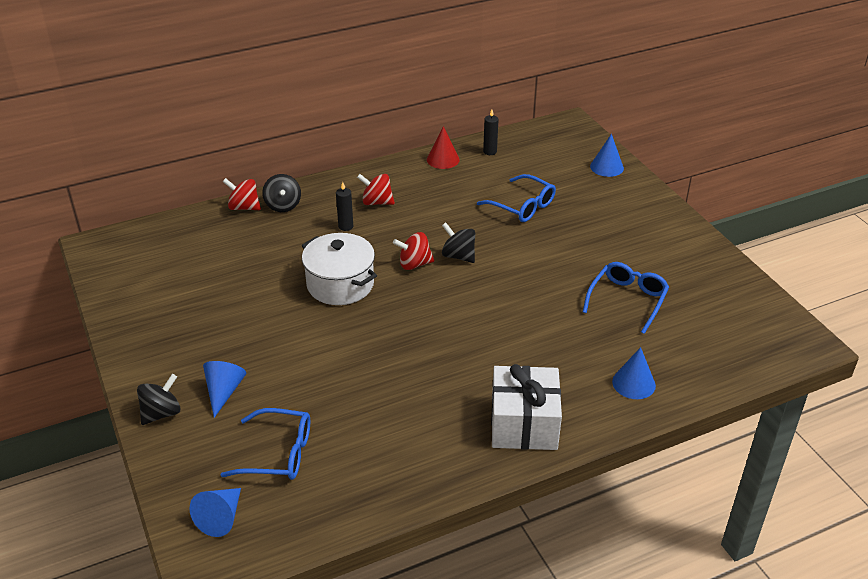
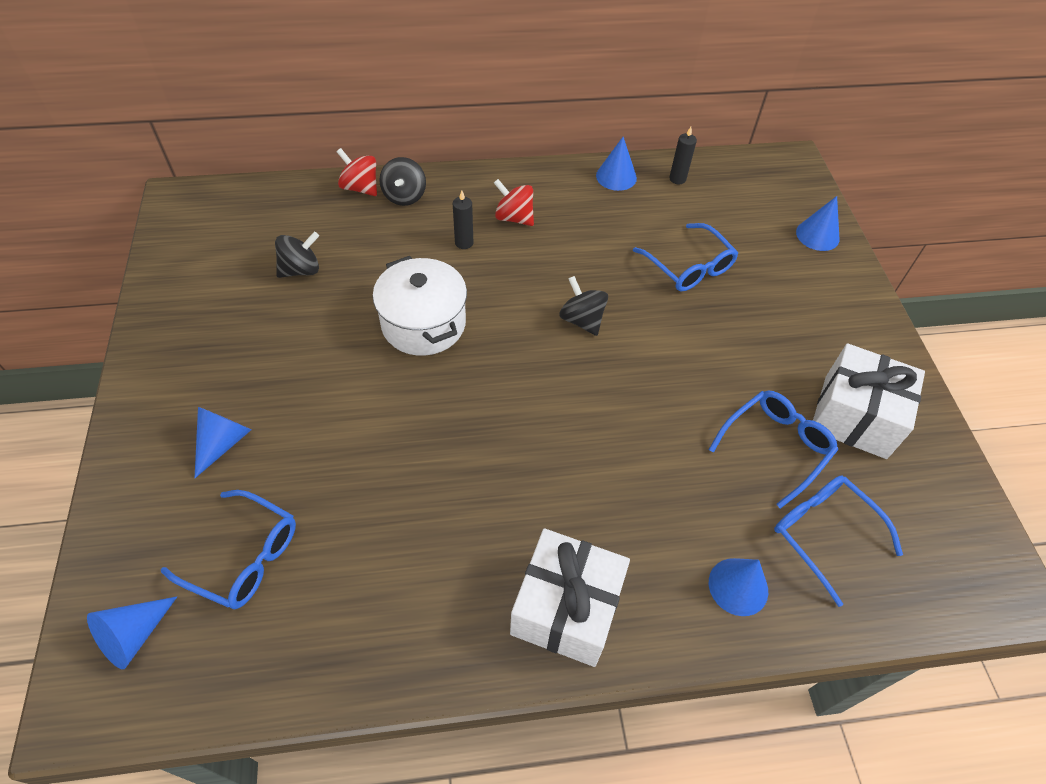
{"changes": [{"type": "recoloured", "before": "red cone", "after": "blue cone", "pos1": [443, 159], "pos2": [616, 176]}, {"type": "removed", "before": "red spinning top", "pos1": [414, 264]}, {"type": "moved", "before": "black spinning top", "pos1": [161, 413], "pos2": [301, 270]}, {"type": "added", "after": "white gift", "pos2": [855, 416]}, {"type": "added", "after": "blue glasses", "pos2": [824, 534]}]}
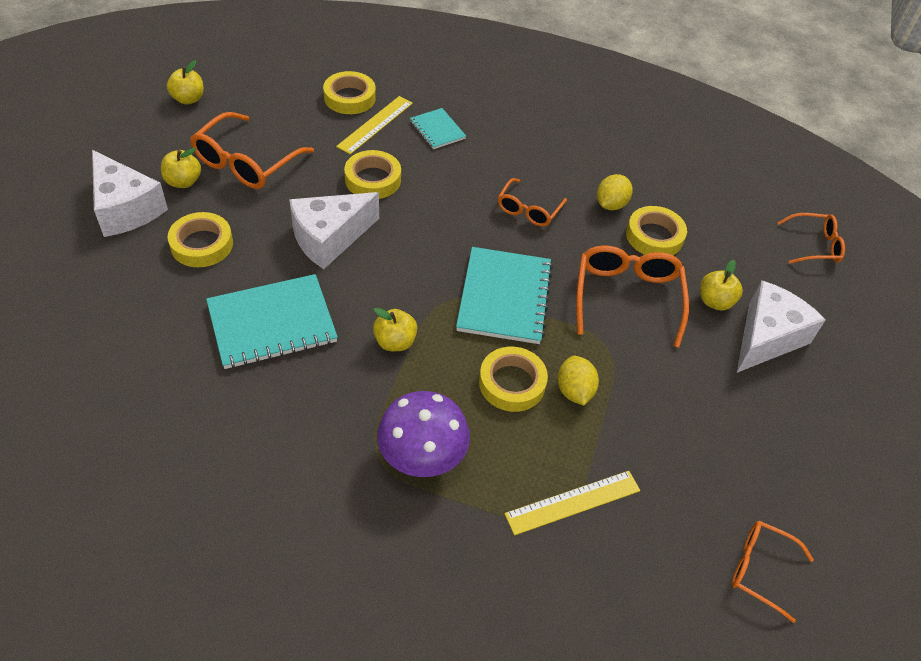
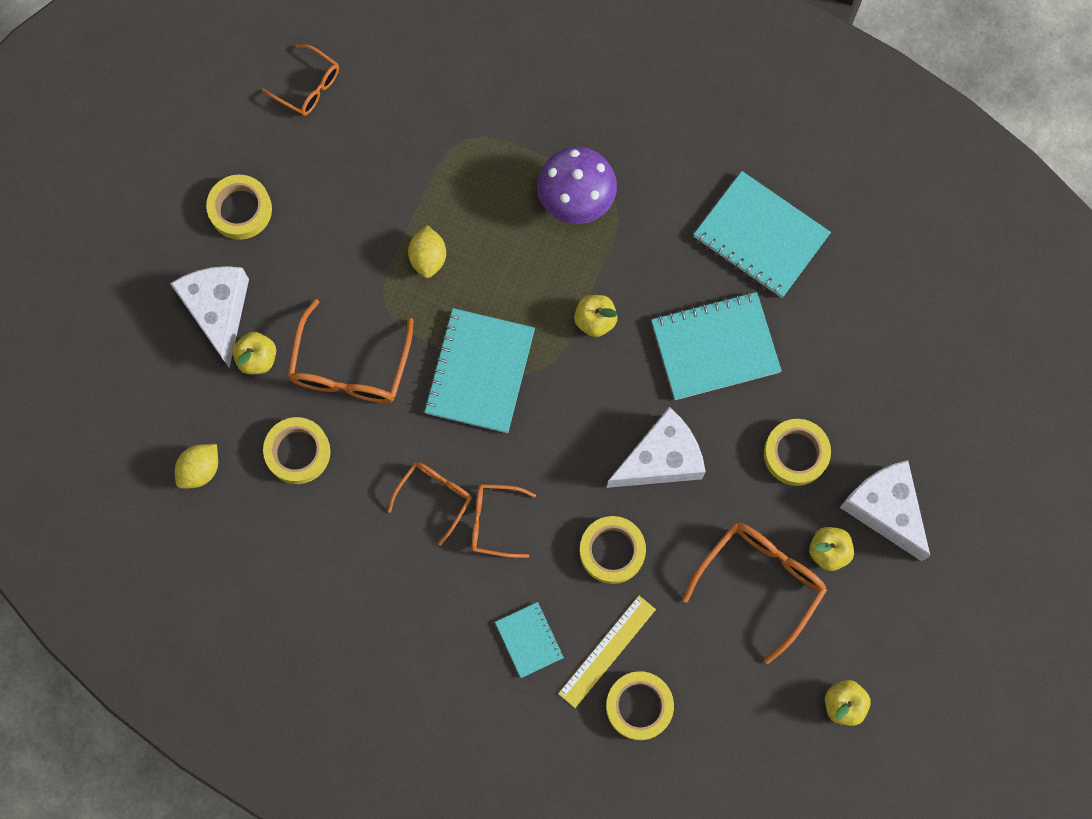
{"changes": [{"type": "moved", "before": "yellow lemon", "pos1": [611, 204], "pos2": [200, 469]}, {"type": "moved", "before": "orange glasses", "pos1": [813, 245], "pos2": [495, 522]}, {"type": "turned", "before": "white cheese", "pos1": [767, 337], "pos2": [218, 311], "turn": 120}, {"type": "moved", "before": "yellow tape", "pos1": [512, 383], "pos2": [240, 209]}, {"type": "removed", "before": "yellow ruler", "pos1": [573, 502]}, {"type": "added", "after": "turquoise notebook", "pos2": [761, 236]}]}
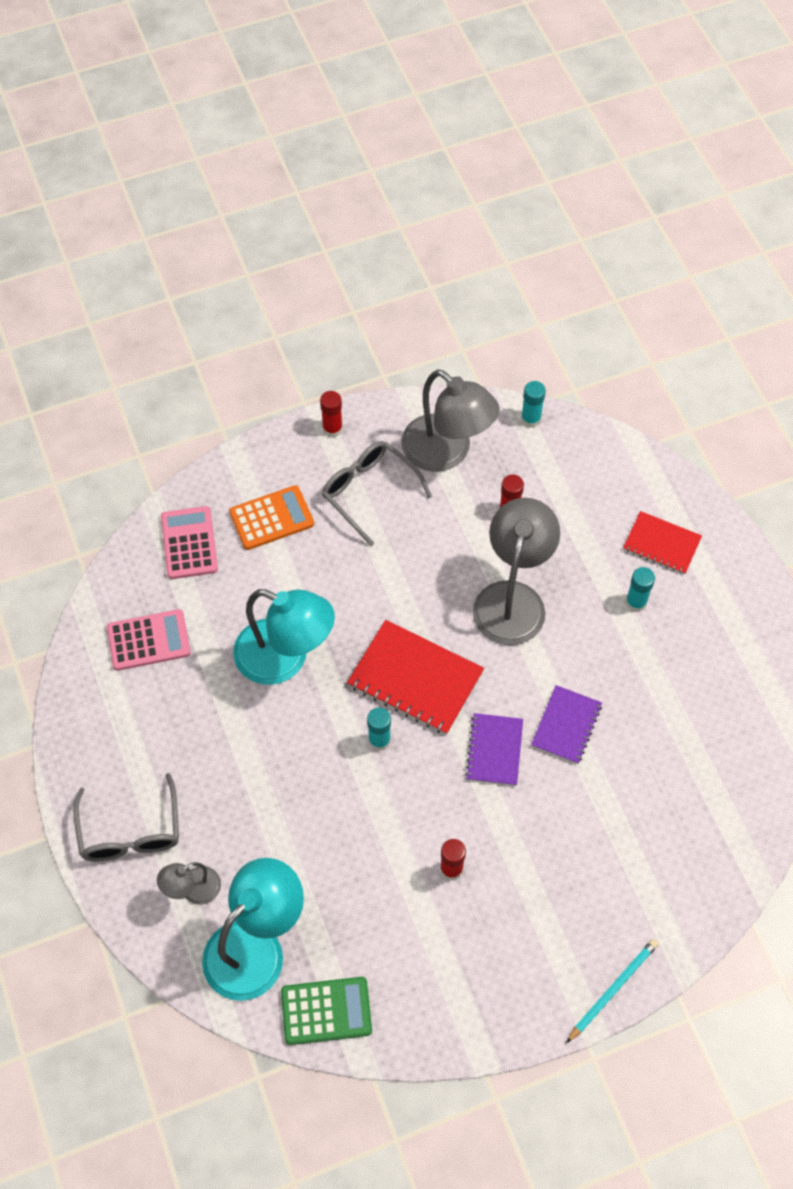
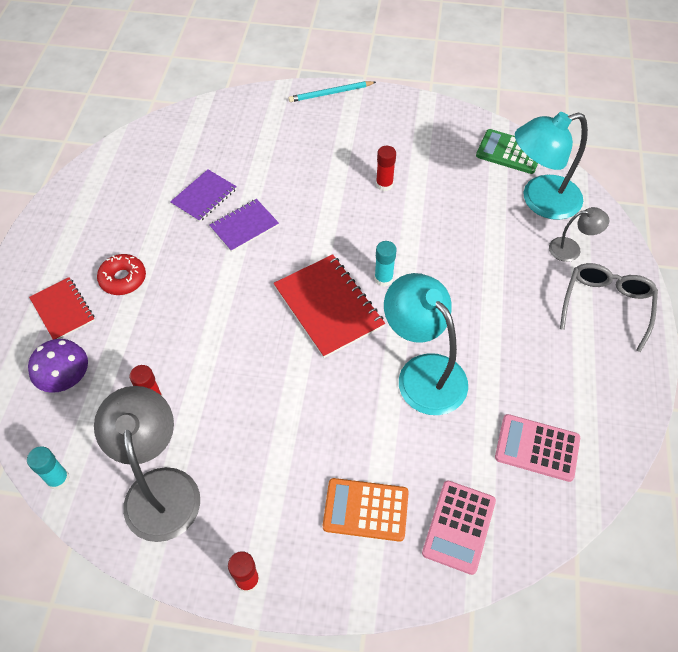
{"changes": [{"type": "removed", "before": "grey glasses", "pos1": [369, 492]}, {"type": "removed", "before": "grey lamp", "pos1": [512, 599]}, {"type": "replaced", "before": "turquoise glue stick", "after": "red donut", "pos1": [636, 602], "pos2": [123, 279]}, {"type": "moved", "before": "purple notebook", "pos1": [494, 750], "pos2": [204, 197]}, {"type": "added", "after": "purple mushroom", "pos2": [66, 377]}]}
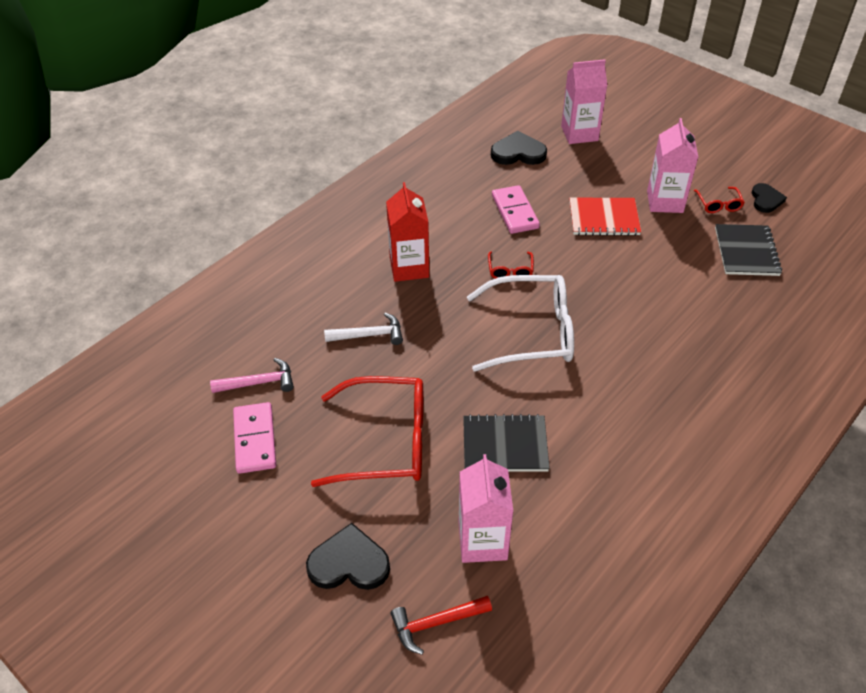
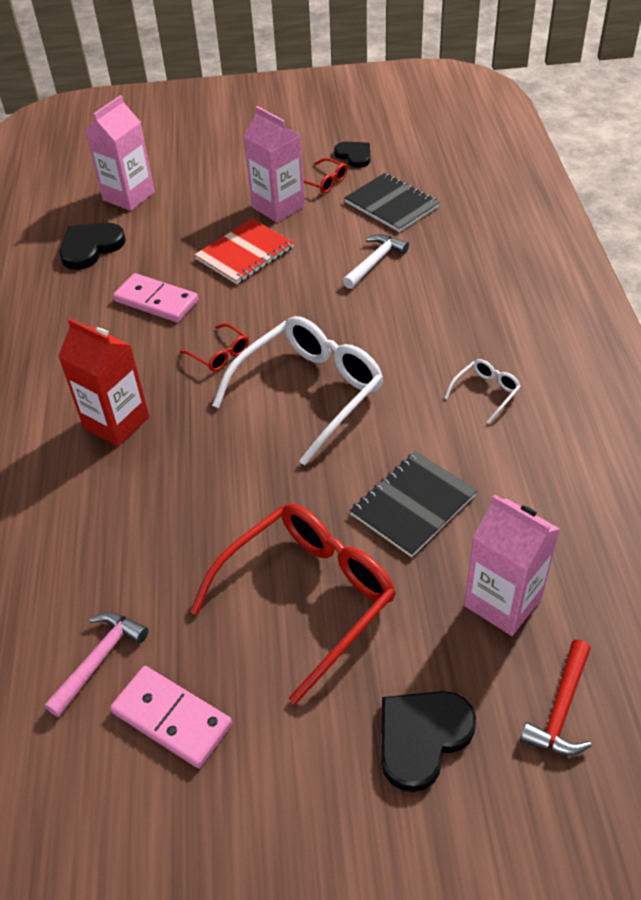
{"changes": [{"type": "moved", "before": "white hammer", "pos1": [369, 335], "pos2": [375, 262]}, {"type": "added", "after": "white glasses", "pos2": [485, 393]}]}
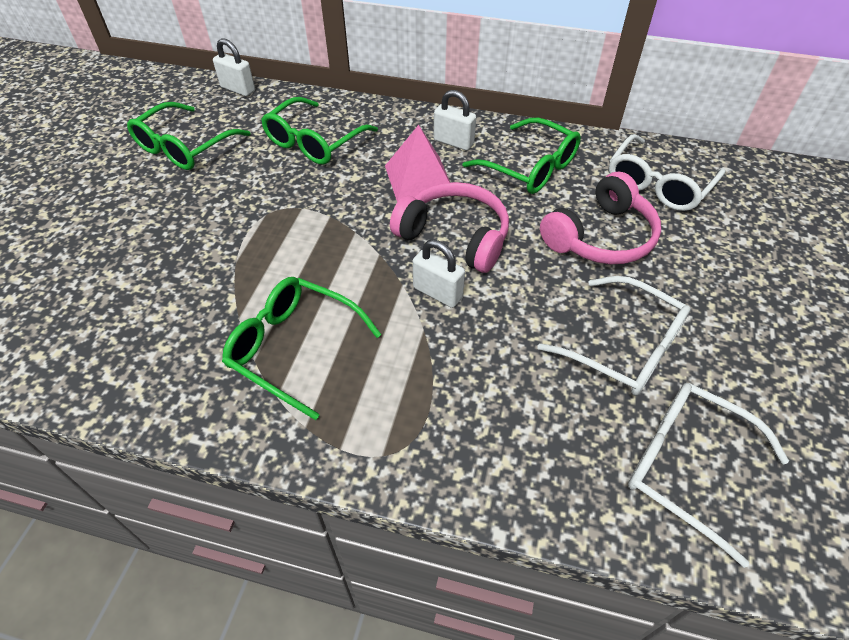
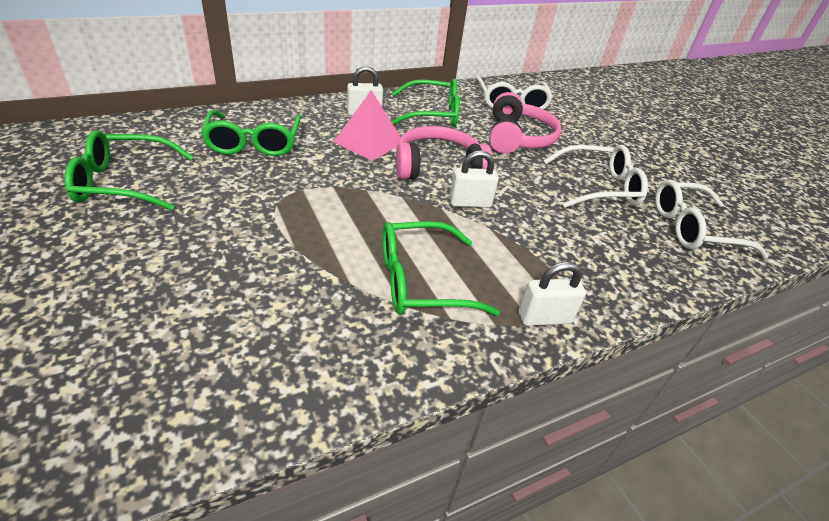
{"changes": [{"type": "moved", "before": "white padlock", "pos1": [238, 89], "pos2": [544, 318]}, {"type": "turned", "before": "green glasses", "pos1": [184, 147], "pos2": [124, 183], "turn": 90}]}
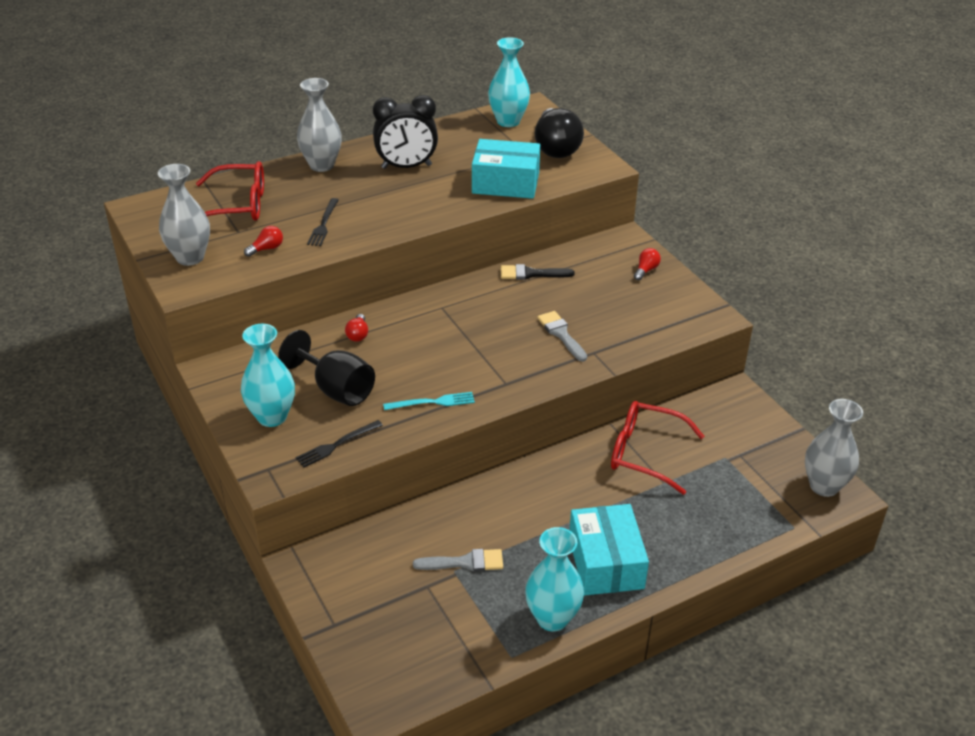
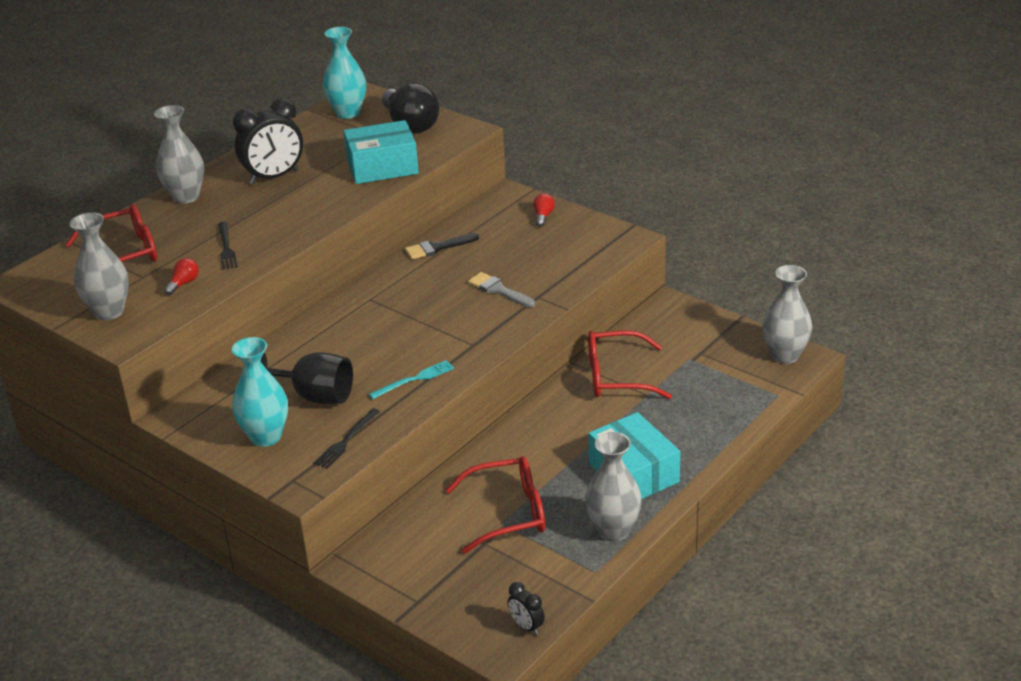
{"changes": [{"type": "removed", "before": "red light bulb", "pos1": [358, 334]}, {"type": "recoloured", "before": "turquoise vase", "after": "grey vase", "pos1": [552, 618], "pos2": [613, 530]}, {"type": "replaced", "before": "grey brush", "after": "red glasses", "pos1": [465, 562], "pos2": [507, 513]}, {"type": "added", "after": "black clock", "pos2": [526, 626]}]}
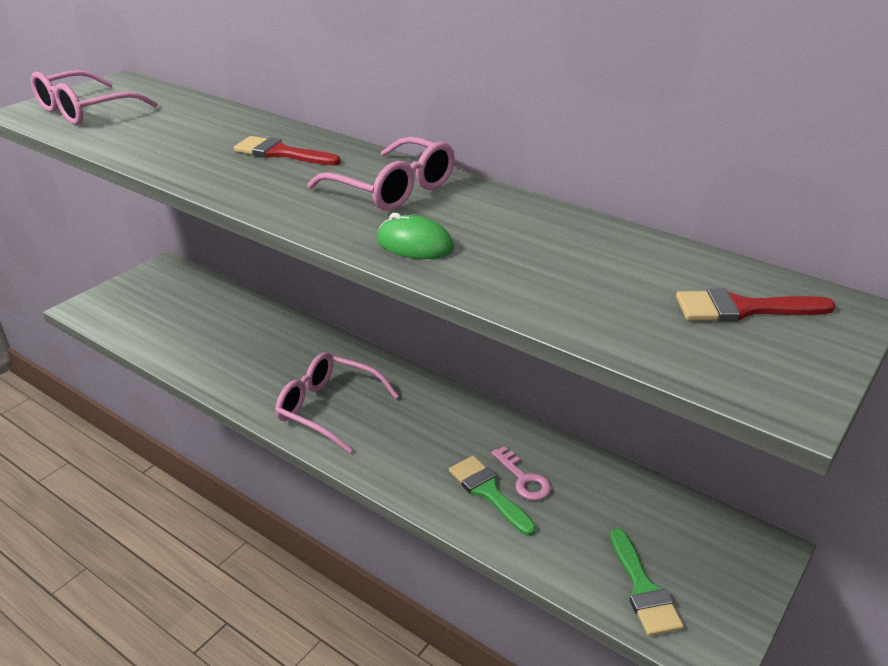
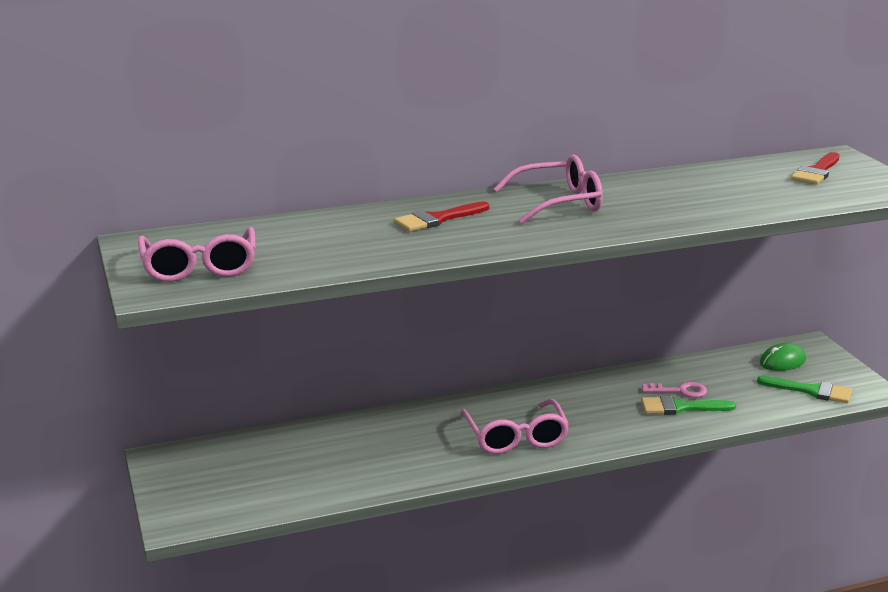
{"changes": [{"type": "moved", "before": "green mouse", "pos1": [414, 244], "pos2": [782, 361]}, {"type": "turned", "before": "pink glasses", "pos1": [328, 408], "pos2": [516, 437], "turn": -75}]}
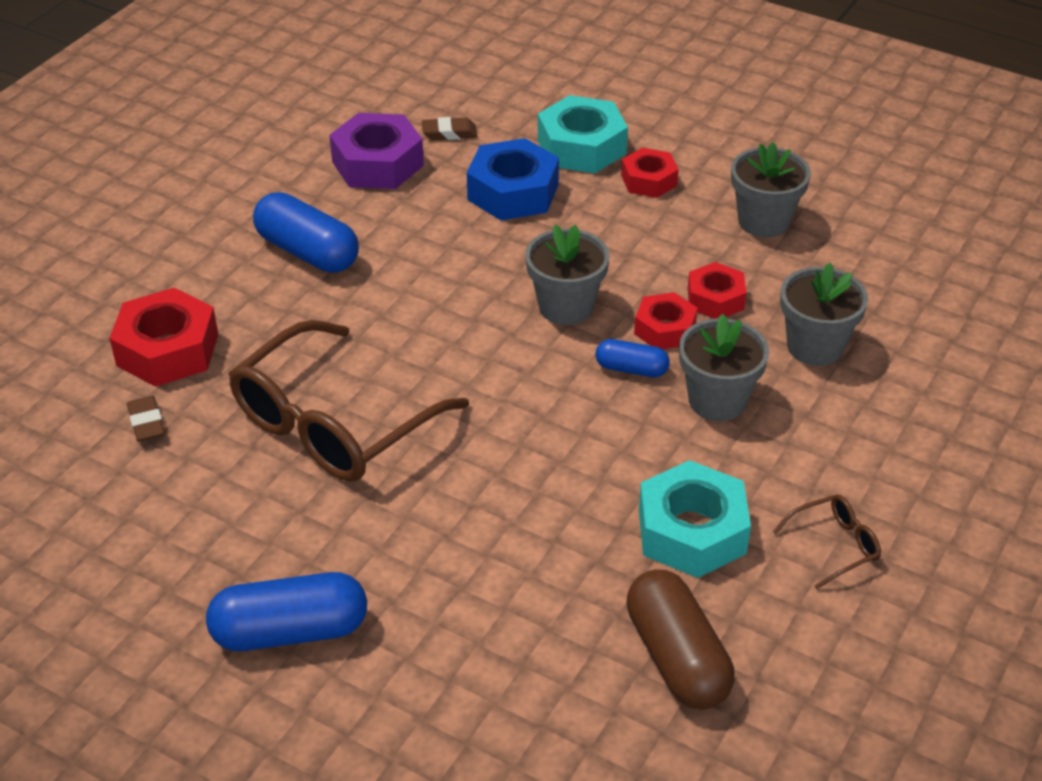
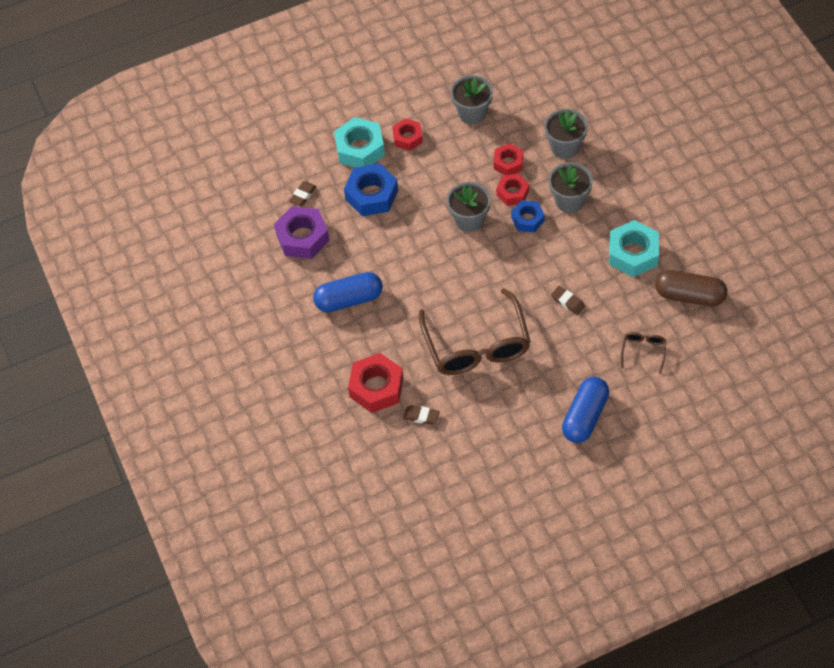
{"changes": [{"type": "replaced", "before": "blue capsule", "after": "blue nut", "pos1": [631, 369], "pos2": [527, 219]}, {"type": "moved", "before": "brown glasses", "pos1": [835, 545], "pos2": [643, 351]}, {"type": "added", "after": "brown eraser", "pos2": [568, 302]}]}
